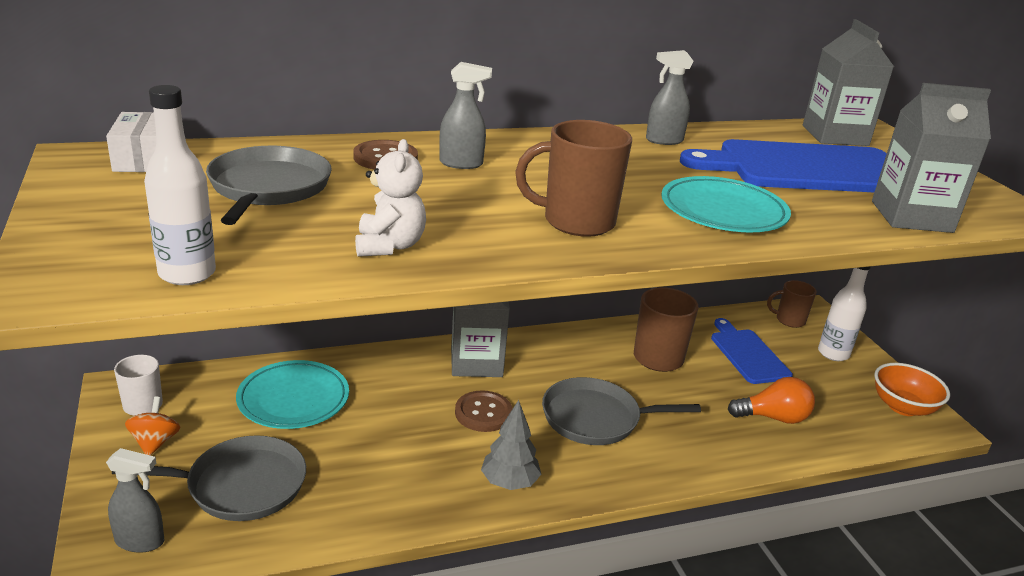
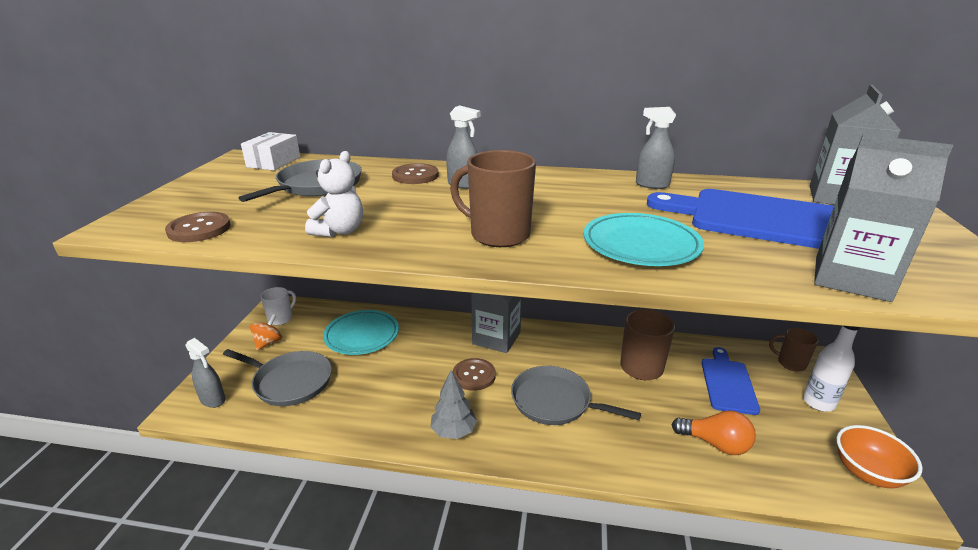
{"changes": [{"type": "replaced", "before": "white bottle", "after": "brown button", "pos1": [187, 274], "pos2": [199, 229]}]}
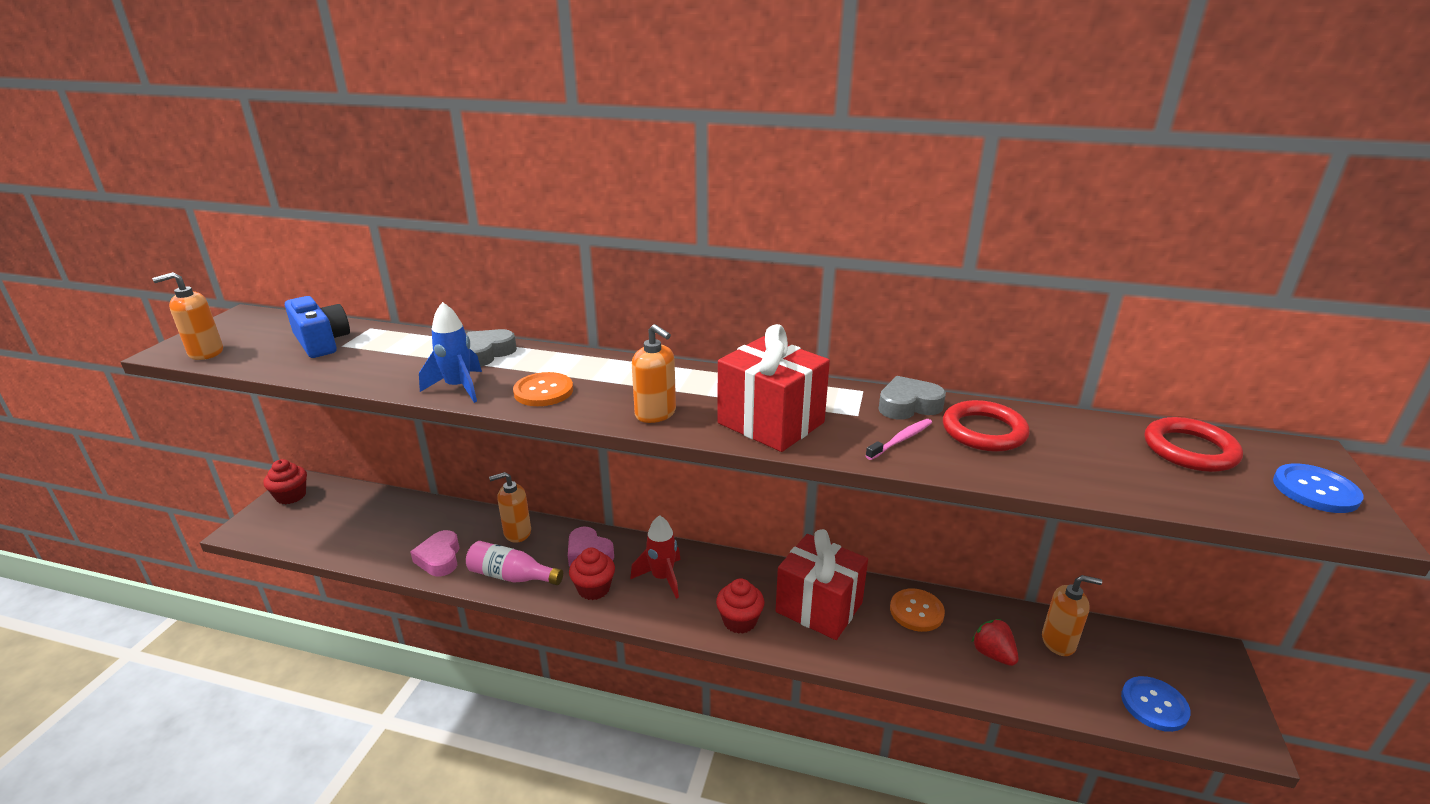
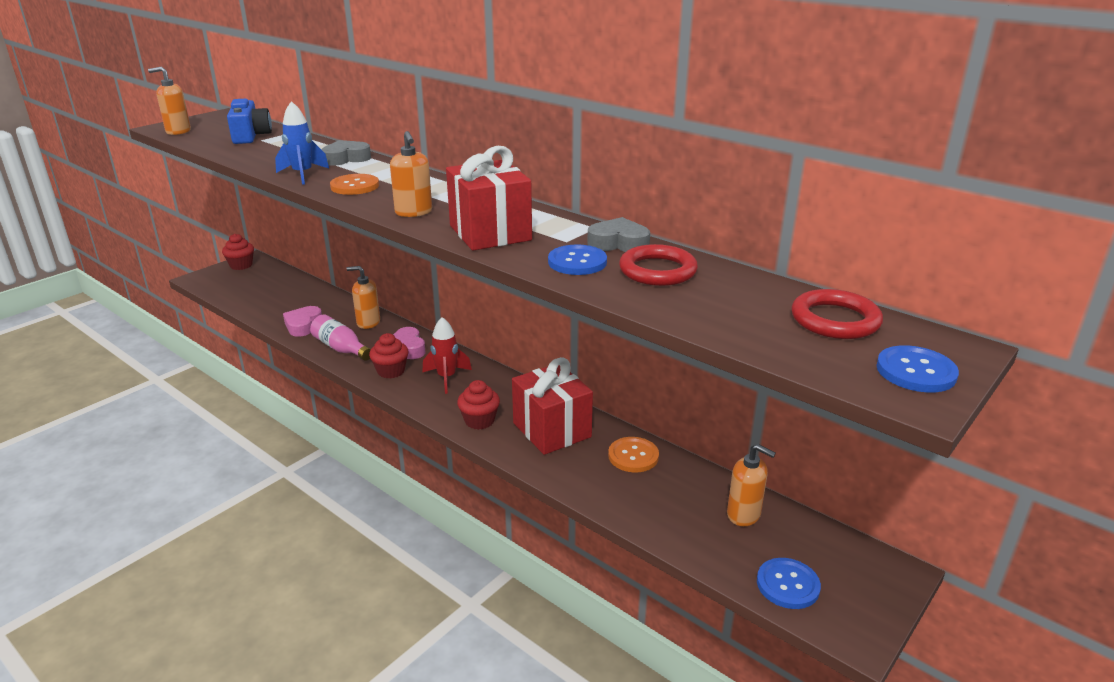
{"changes": [{"type": "replaced", "before": "pink toothbrush", "after": "blue button", "pos1": [901, 440], "pos2": [577, 262]}, {"type": "removed", "before": "red strawberry", "pos1": [993, 654]}]}
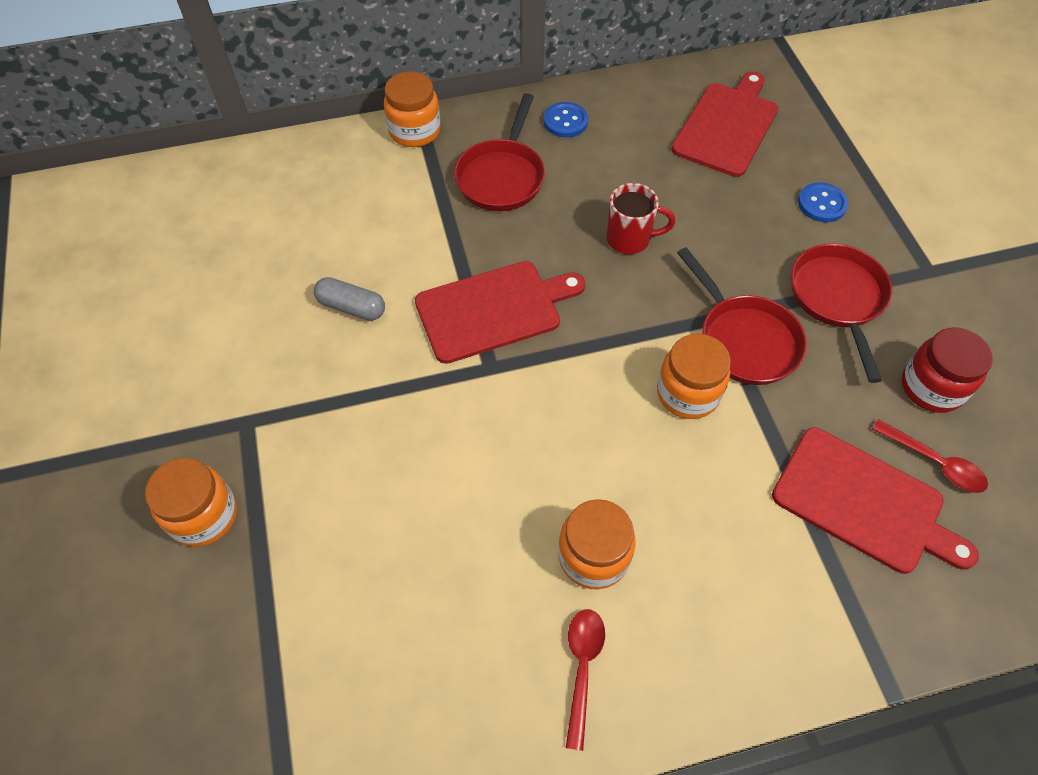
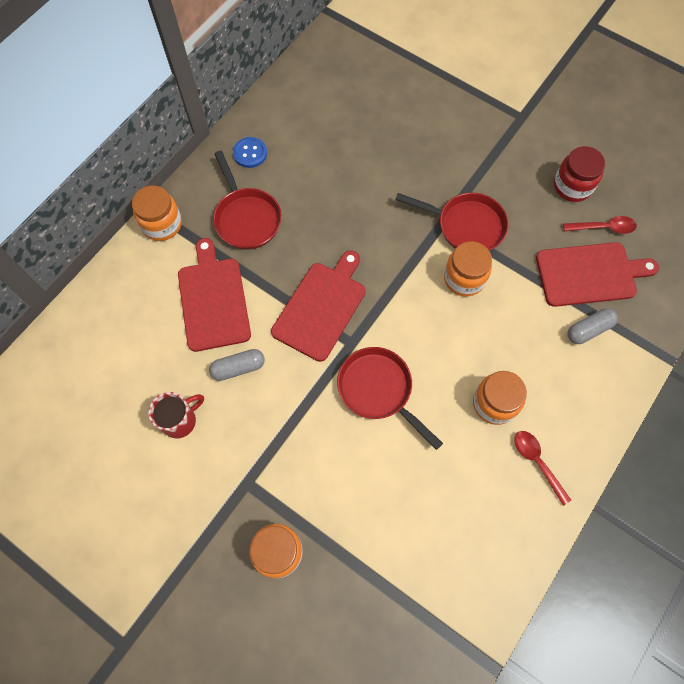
{"changes": [{"type": "moved", "before": "red cutting board", "pos1": [727, 126], "pos2": [213, 300]}, {"type": "removed", "before": "blue button", "pos1": [821, 204]}, {"type": "moved", "before": "red mug", "pos1": [630, 239], "pos2": [180, 420]}, {"type": "moved", "before": "red pan", "pos1": [838, 299], "pos2": [378, 390]}, {"type": "added", "after": "grey capsule", "pos2": [588, 330]}]}
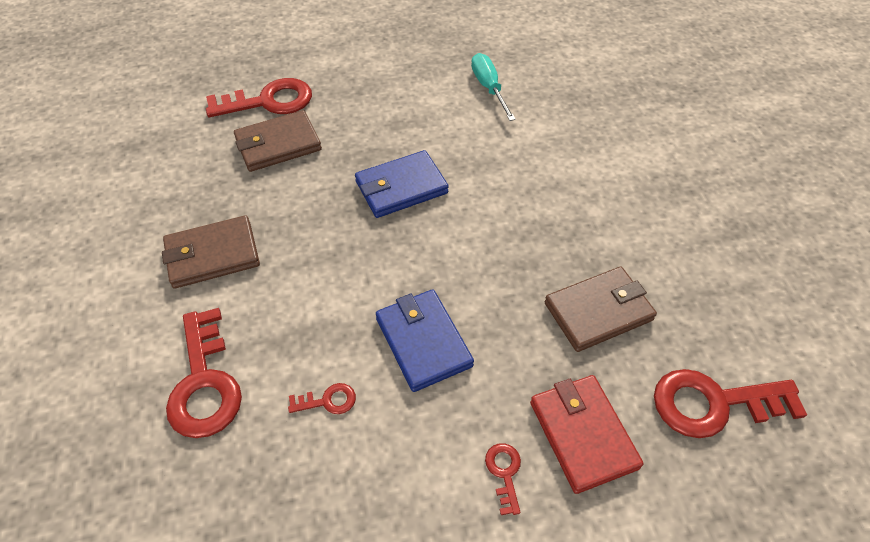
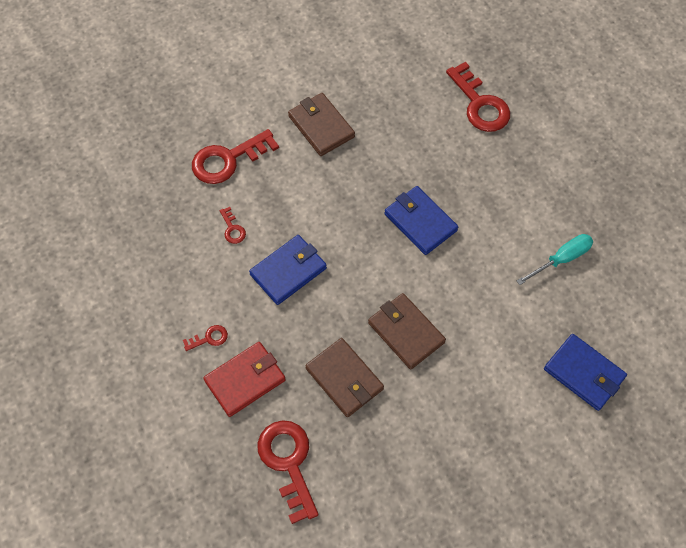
{"changes": [{"type": "moved", "before": "brown wallet", "pos1": [278, 144], "pos2": [406, 332]}, {"type": "added", "after": "blue wallet", "pos2": [584, 373]}]}
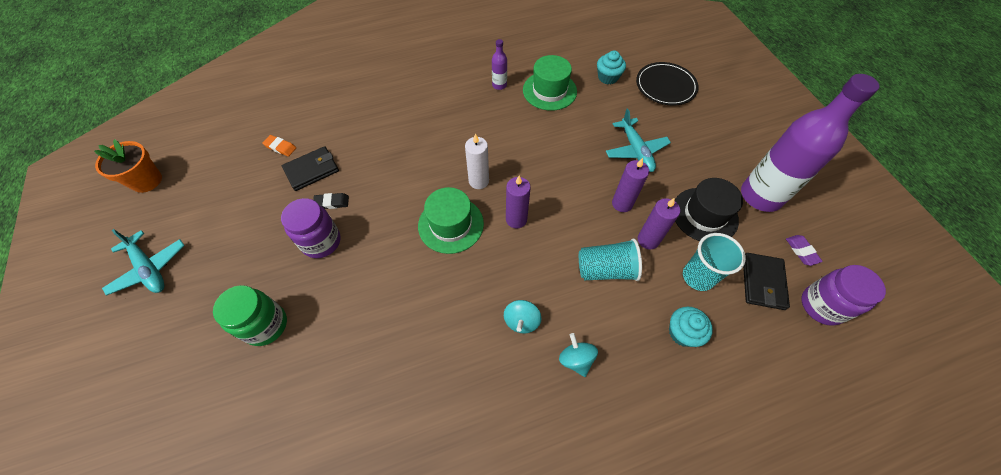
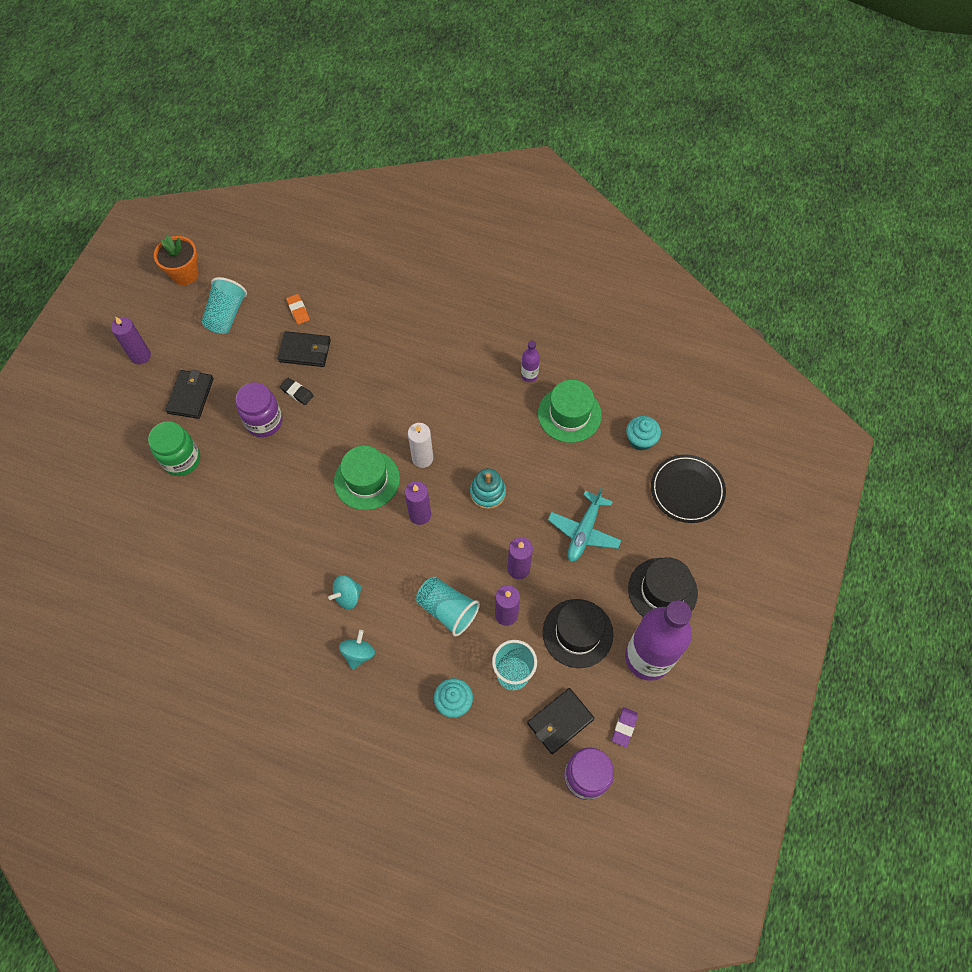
{"changes": [{"type": "replaced", "before": "turquoise plane", "after": "purple candle", "pos1": [149, 268], "pos2": [140, 356]}, {"type": "added", "after": "turquoise cup", "pos2": [226, 315]}, {"type": "added", "after": "black wallet", "pos2": [191, 395]}, {"type": "added", "after": "turquoise stacking toy", "pos2": [488, 493]}, {"type": "added", "after": "black hat", "pos2": [662, 590]}]}
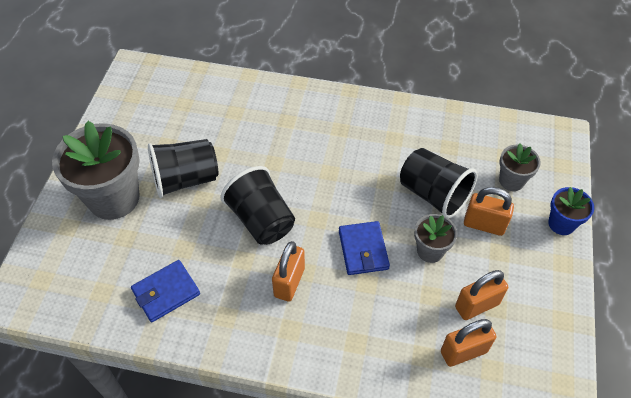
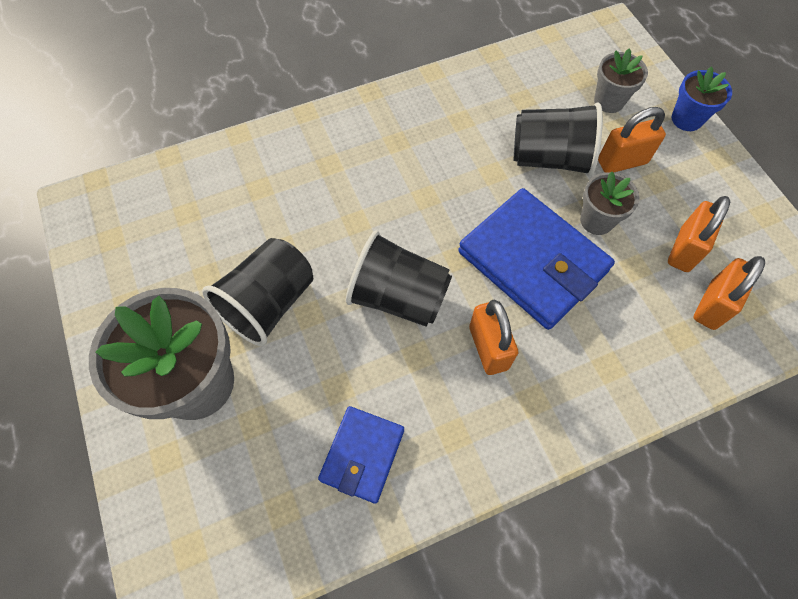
{"changes": [{"type": "resized", "before": "blue wallet", "pos1": [363, 250], "pos2": [532, 261], "scale": 1.79}]}
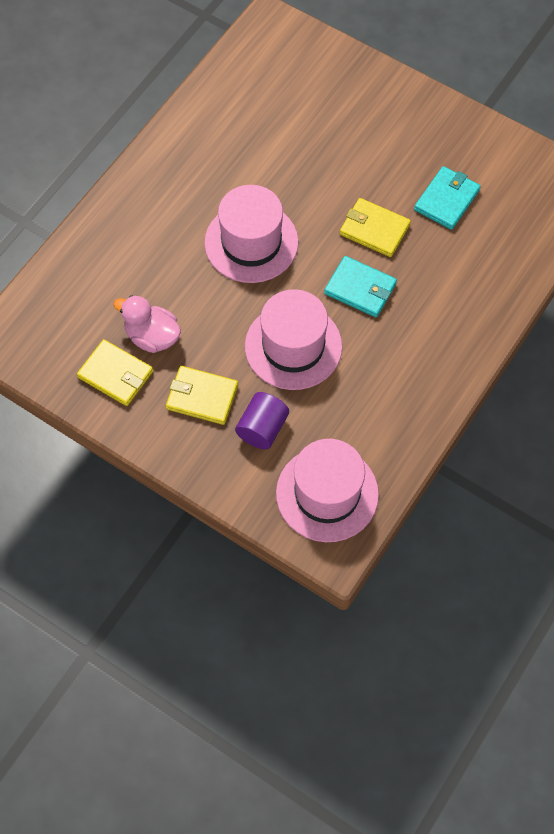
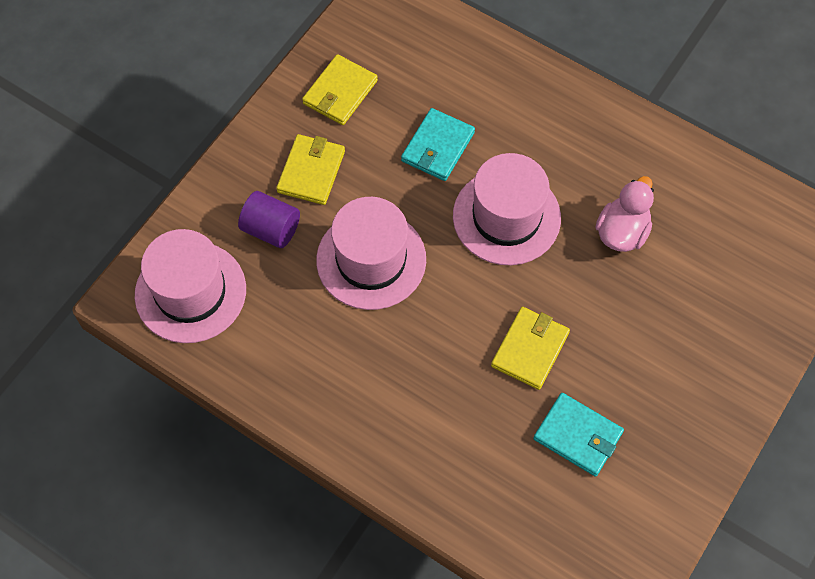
{"changes": [{"type": "moved", "before": "turquoise wallet", "pos1": [360, 288], "pos2": [438, 147]}, {"type": "moved", "before": "pink duck", "pos1": [152, 337], "pos2": [622, 232]}]}
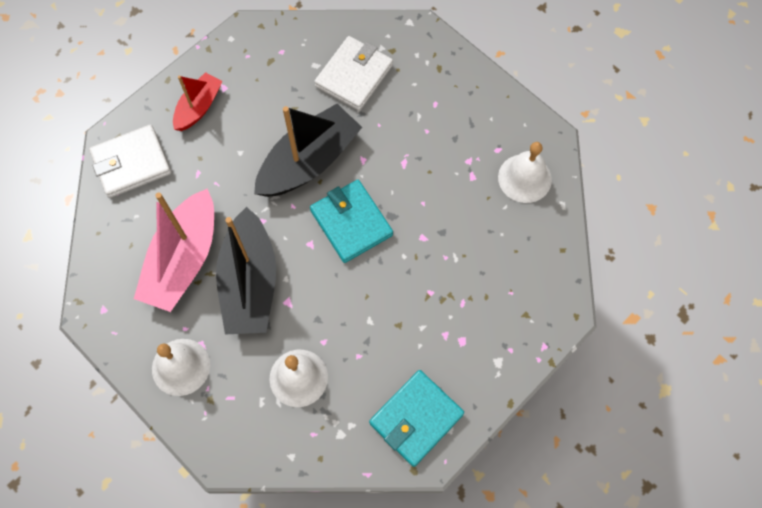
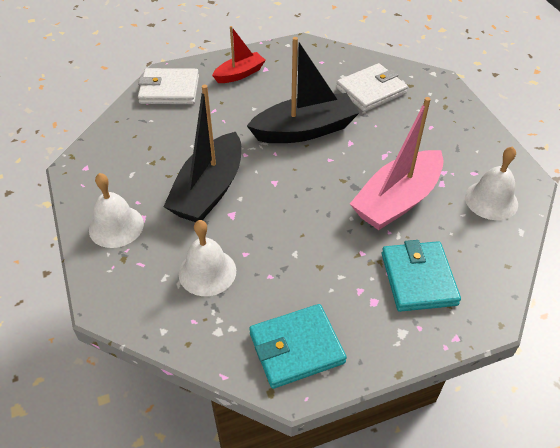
{"changes": [{"type": "moved", "before": "turquoise wallet", "pos1": [351, 222], "pos2": [418, 279]}, {"type": "moved", "before": "pink boat", "pos1": [183, 260], "pos2": [397, 200]}]}
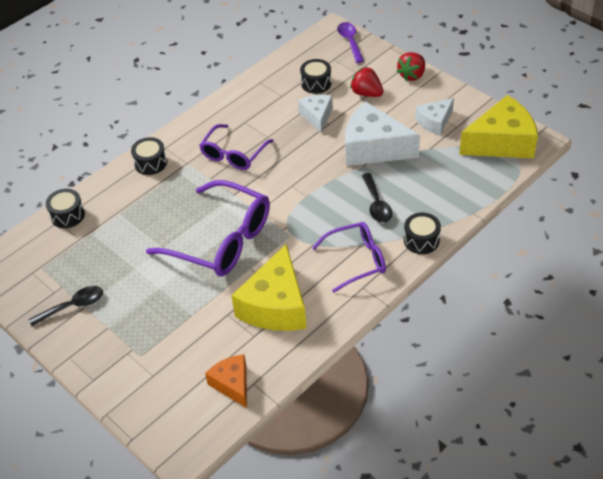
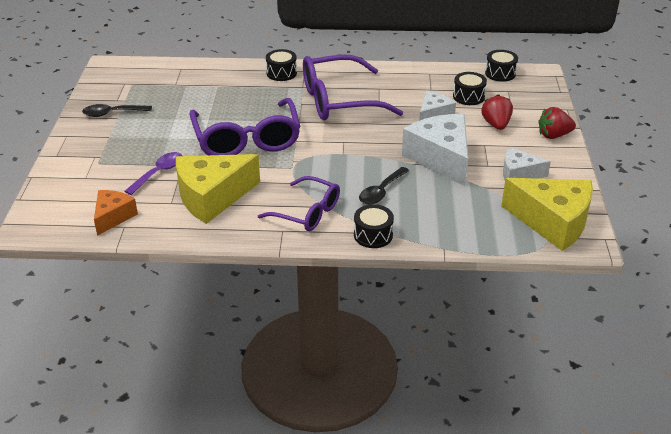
{"changes": [{"type": "moved", "before": "purple spoon", "pos1": [350, 41], "pos2": [158, 173]}, {"type": "resized", "before": "purple glasses", "pos1": [233, 154], "pos2": [338, 100], "scale": 1.63}, {"type": "moved", "before": "black drum", "pos1": [67, 215], "pos2": [500, 73]}, {"type": "turned", "before": "black spoon", "pos1": [73, 306], "pos2": [112, 113], "turn": 150}]}
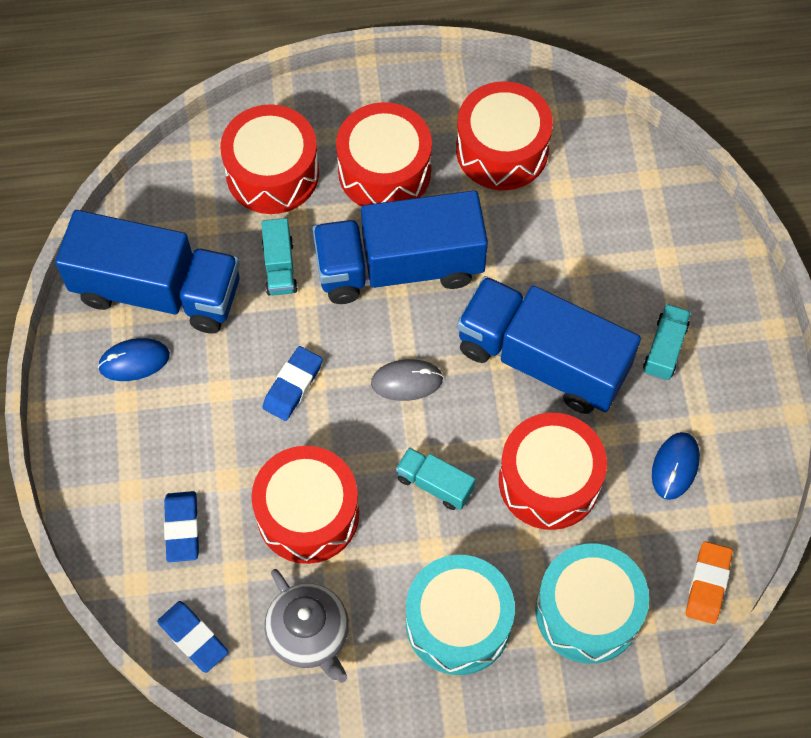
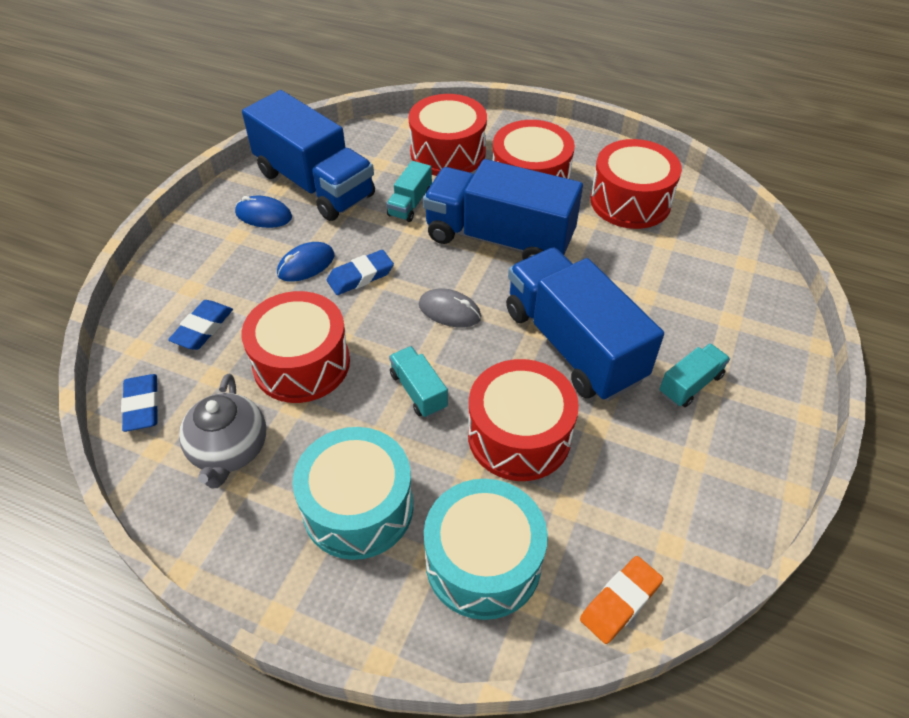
{"changes": [{"type": "moved", "before": "blue mouse", "pos1": [675, 466], "pos2": [306, 265]}]}
